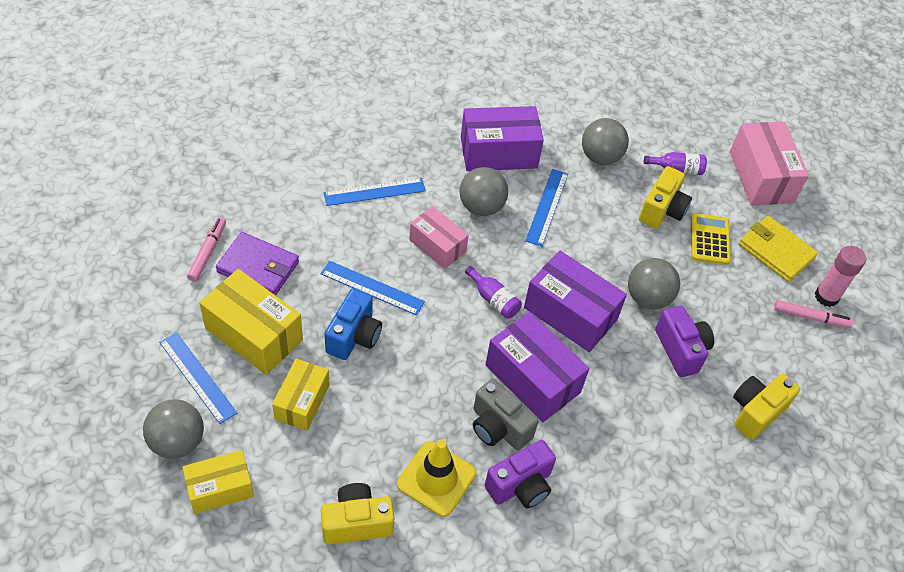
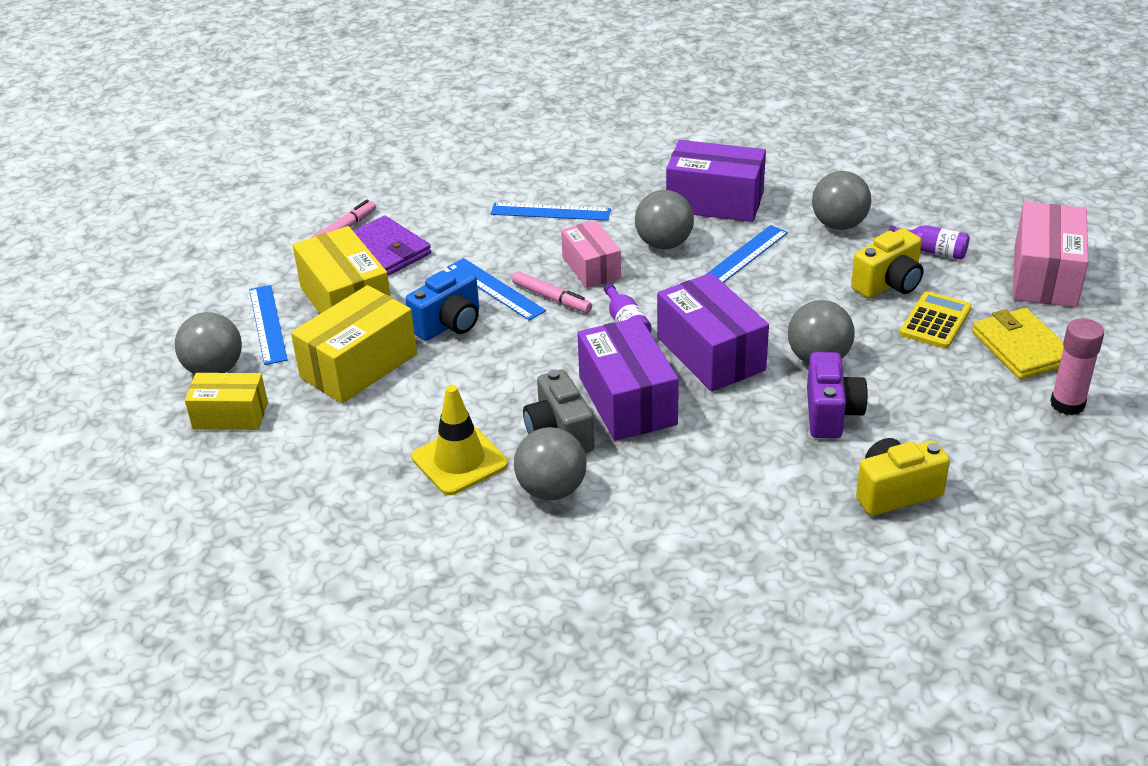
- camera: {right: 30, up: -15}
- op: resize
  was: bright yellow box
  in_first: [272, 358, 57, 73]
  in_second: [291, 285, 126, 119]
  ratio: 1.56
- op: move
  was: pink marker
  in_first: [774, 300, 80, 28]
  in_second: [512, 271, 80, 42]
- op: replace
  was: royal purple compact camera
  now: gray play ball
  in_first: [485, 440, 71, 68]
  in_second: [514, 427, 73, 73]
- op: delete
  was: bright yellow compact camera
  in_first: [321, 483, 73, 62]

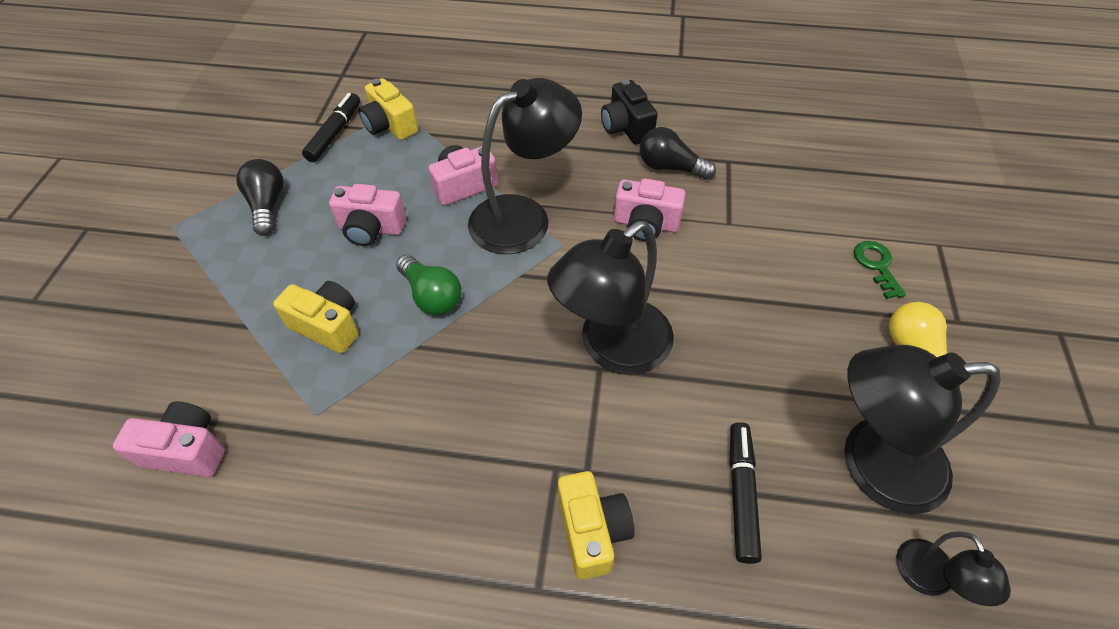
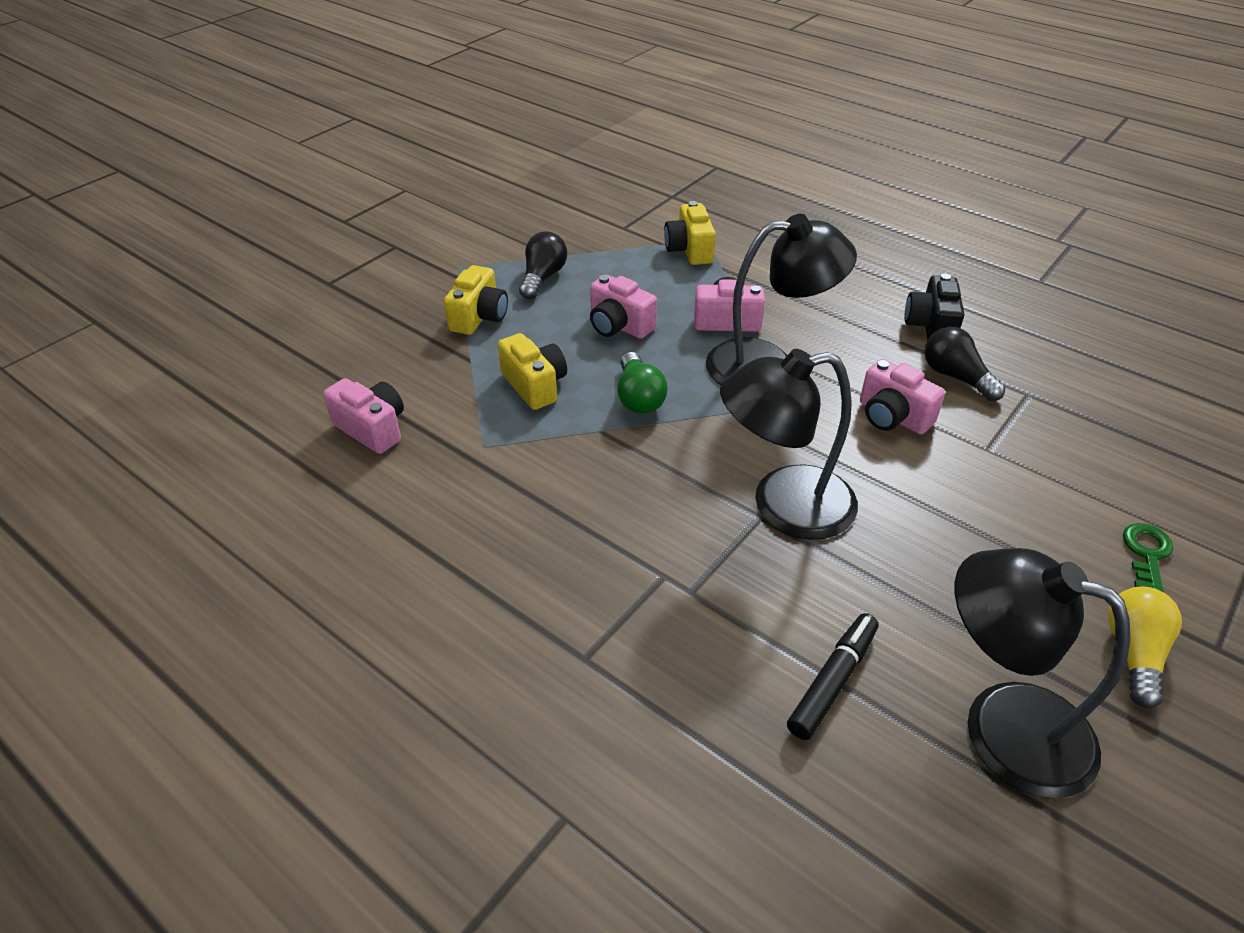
- camera: {right: 30, up: -10}
- op: move
  was: bright yellow compact camera
  in_first: [558, 471, 77, 109]
  in_second: [444, 265, 64, 70]
- op: delete
  was: black marker
  in_first: [302, 93, 58, 69]
- op: delete
  was: black reading lamp
  in_first: [896, 531, 115, 75]

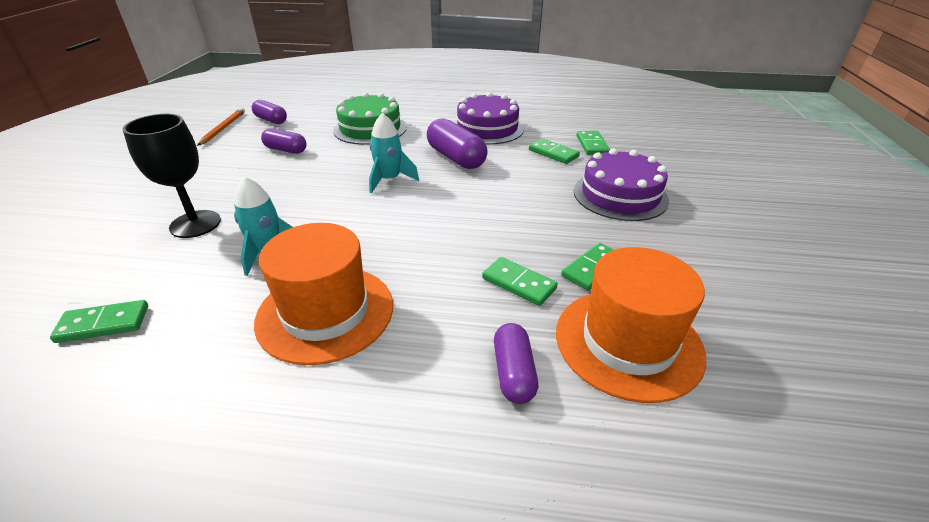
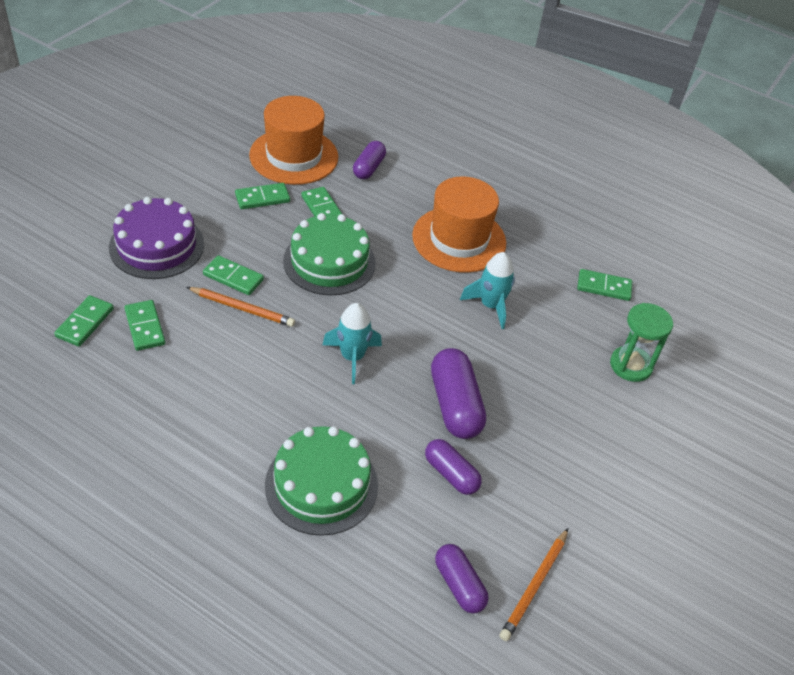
- camera: {right: -160, up: 10}
- op: insert
  now: orange-coloured lead pencil
  in_second: [187, 287, 108, 40]
- op: insert
  now: emerald domino tile
  in_second: [203, 255, 61, 40]
- op: insert
  now: emerald cake
  in_second: [283, 213, 93, 82]
- op: move
  was: royal purple capsule
  in_first: [427, 118, 61, 51]
  in_second: [431, 348, 55, 91]
- op: insert
  now: emerald sandglass
  in_second: [610, 303, 63, 79]
- op: delete
  was: black wine glass
  in_first: [122, 114, 99, 124]
- op: delete
  was: royal purple cake
  in_first: [454, 92, 70, 53]

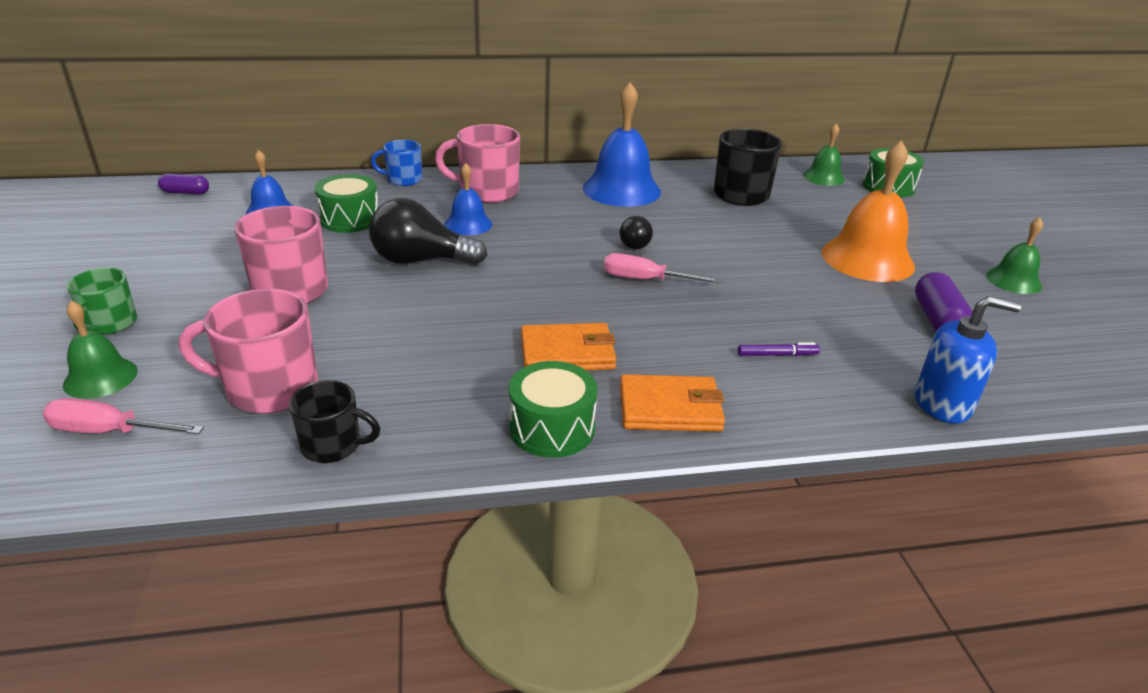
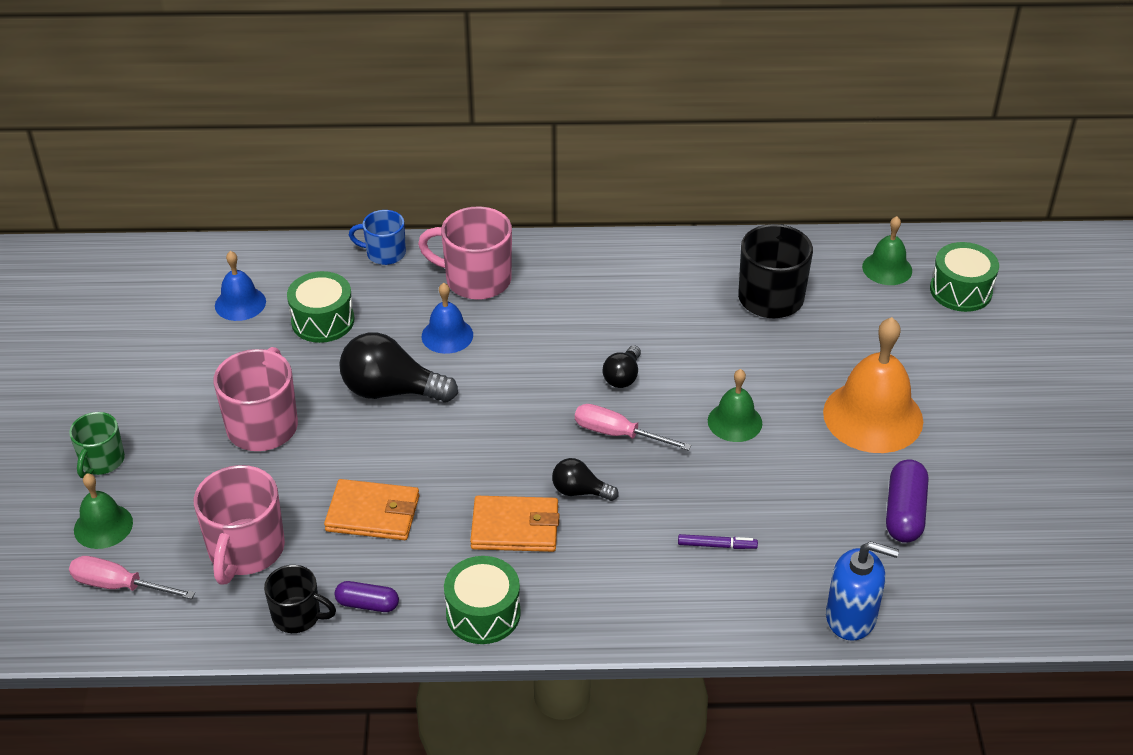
- camera: {right: 10, up: 10}
- op: rotate
  was: pink tea mug
  in_first: [179, 289, 139, 125]
  in_second: [194, 465, 91, 120]
  clockwise: -90
- op: move
  was: orange-coloured wallet
  in_first: [620, 374, 105, 58]
  in_second: [324, 479, 95, 61]
- op: move
  was: royal purple capsule
  in_first: [158, 174, 51, 20]
  in_second: [335, 581, 64, 31]
- op: insert
  now: black lightbulb
  in_second: [552, 458, 67, 43]
- op: move
  was: emerald bell
  in_first: [986, 217, 57, 77]
  in_second: [708, 369, 54, 73]
- op: delete
  was: blue bell
  in_first: [583, 82, 78, 125]

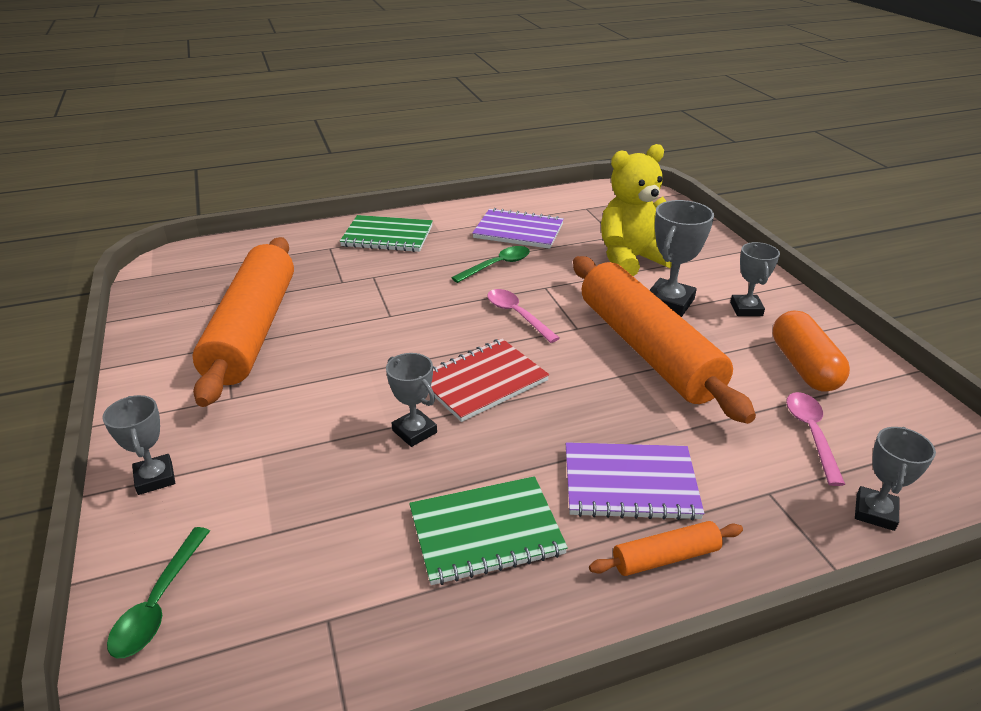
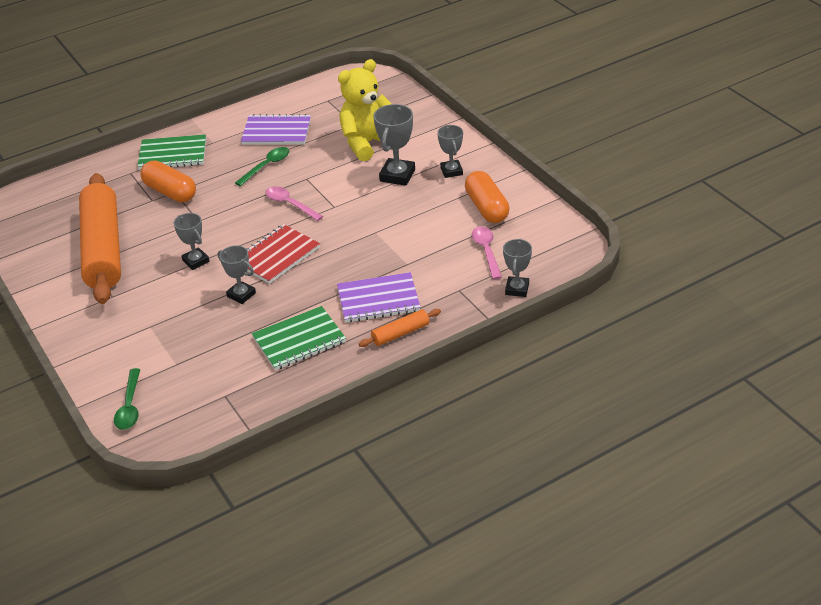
- camera: {right: -10, up: 5}
- op: insert
  now: orange-coloured capsule
  in_second: [140, 161, 56, 41]
- op: move
  was: gray trophy
  in_first: [102, 395, 73, 100]
  in_second: [174, 213, 36, 57]
- op: delete
  was: orange-coloured dough roller
  in_first: [573, 256, 183, 168]

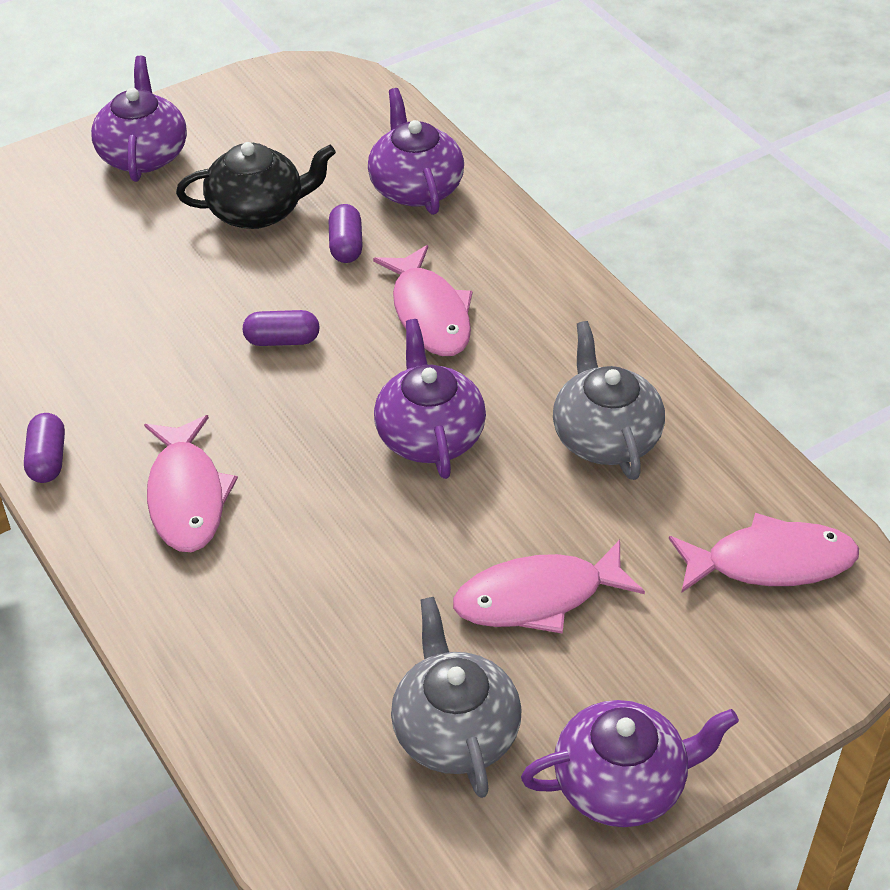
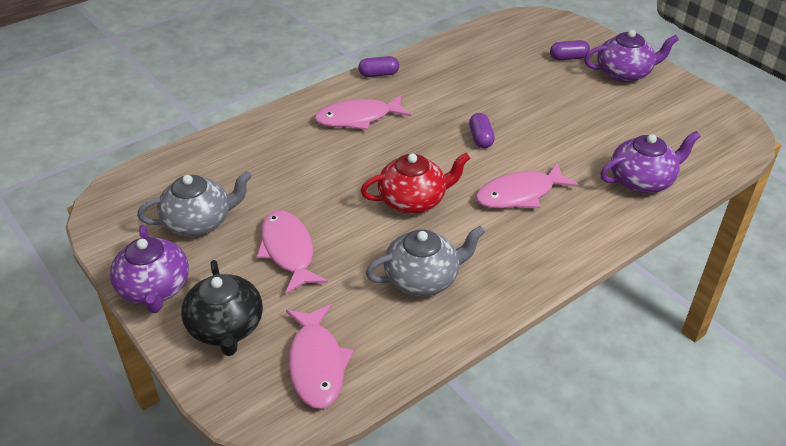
- camera: {right: 85, up: -5}
- op: move
  was: black tea pot
  in_first: [176, 142, 160, 87]
  in_second: [181, 260, 82, 96]
- op: recolor
  was: royal purple tea pot
  now: red tea pot
  in_first: [374, 319, 112, 160]
  in_second: [361, 153, 109, 61]
- op: move
  was: royal purple capsule
  in_first: [329, 204, 34, 59]
  in_second: [550, 40, 40, 20]

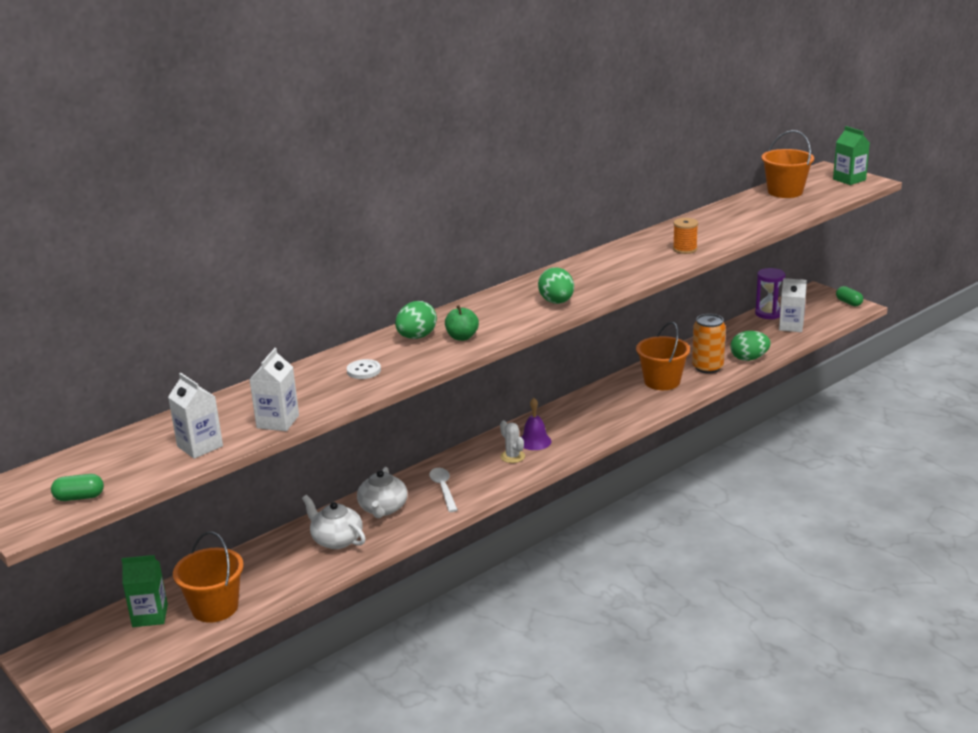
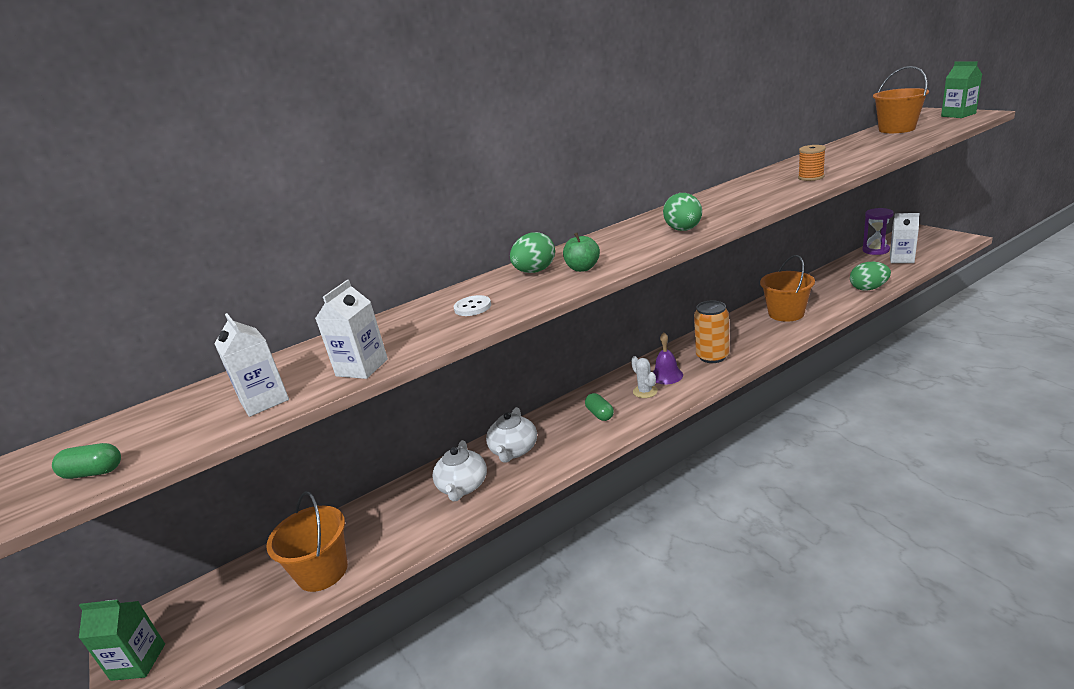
- camera: {right: 10, up: 0}
- op: move
  was: emerald milk carton
  in_first: [121, 555, 47, 72]
  in_second: [79, 599, 86, 82]
- op: rotate
  was: white tea pot
  in_first: [302, 495, 64, 54]
  in_second: [432, 440, 55, 61]
  clockwise: -135
- op: move
  was: emerald capsule
  in_first: [836, 286, 27, 20]
  in_second: [585, 393, 29, 28]
- op: move
  was: orange-coloured soda can
  in_first: [692, 314, 34, 59]
  in_second: [694, 300, 36, 63]
- op: delete
  was: white tablespoon
  in_first: [429, 468, 29, 44]

